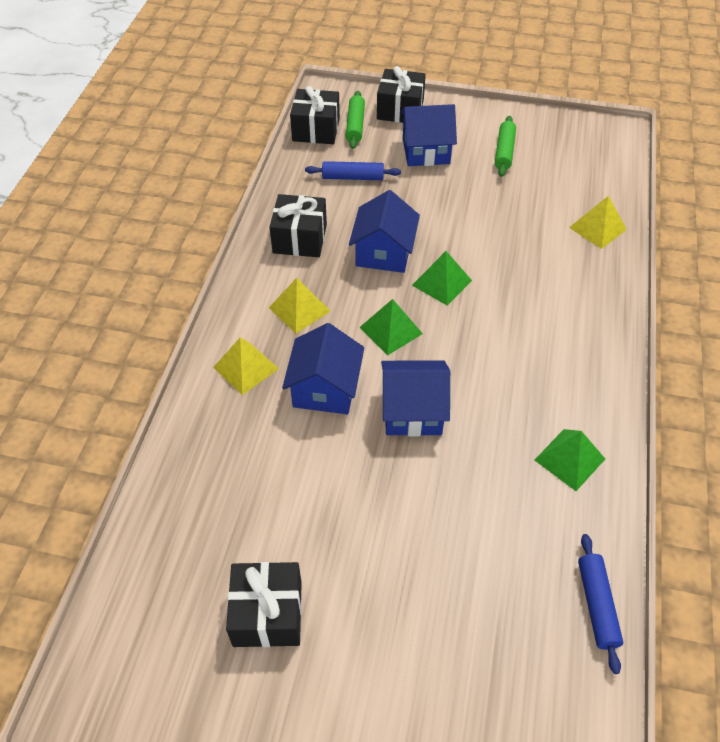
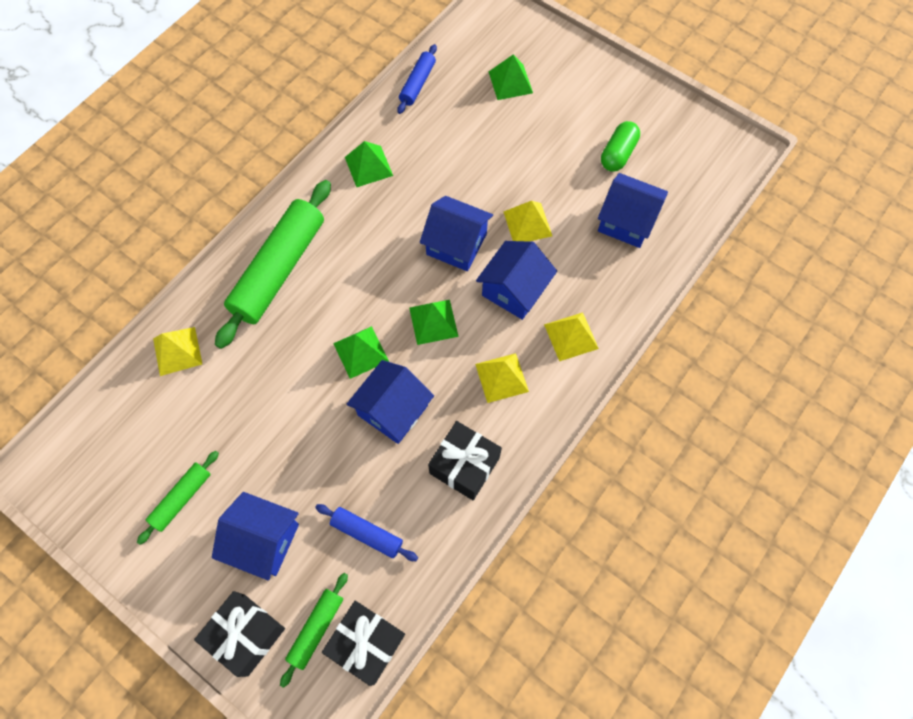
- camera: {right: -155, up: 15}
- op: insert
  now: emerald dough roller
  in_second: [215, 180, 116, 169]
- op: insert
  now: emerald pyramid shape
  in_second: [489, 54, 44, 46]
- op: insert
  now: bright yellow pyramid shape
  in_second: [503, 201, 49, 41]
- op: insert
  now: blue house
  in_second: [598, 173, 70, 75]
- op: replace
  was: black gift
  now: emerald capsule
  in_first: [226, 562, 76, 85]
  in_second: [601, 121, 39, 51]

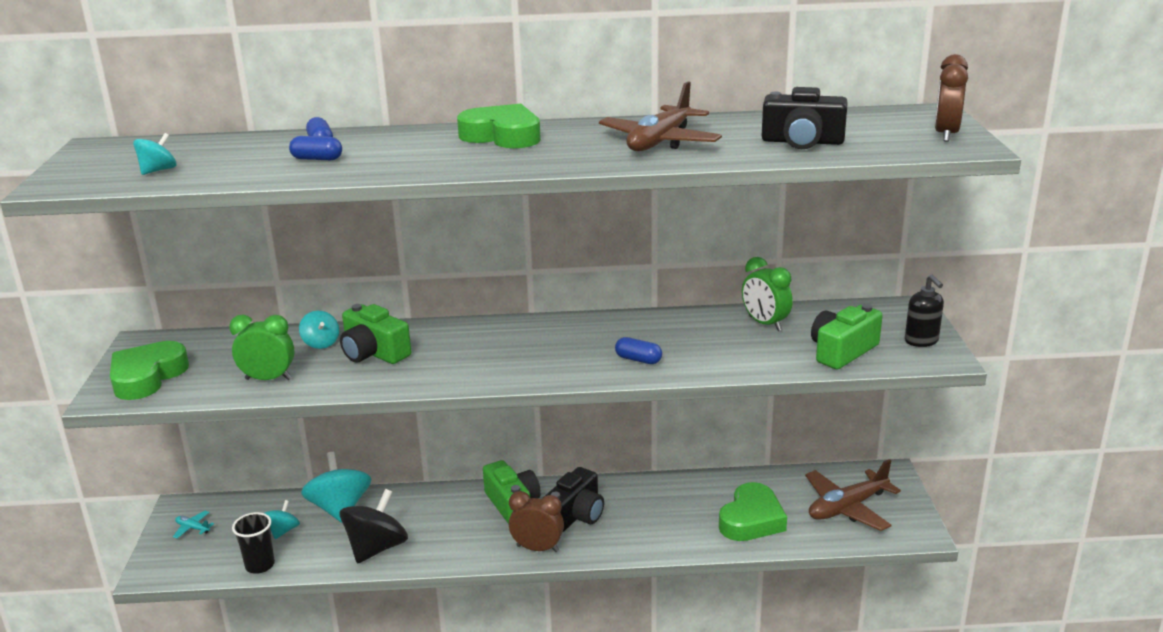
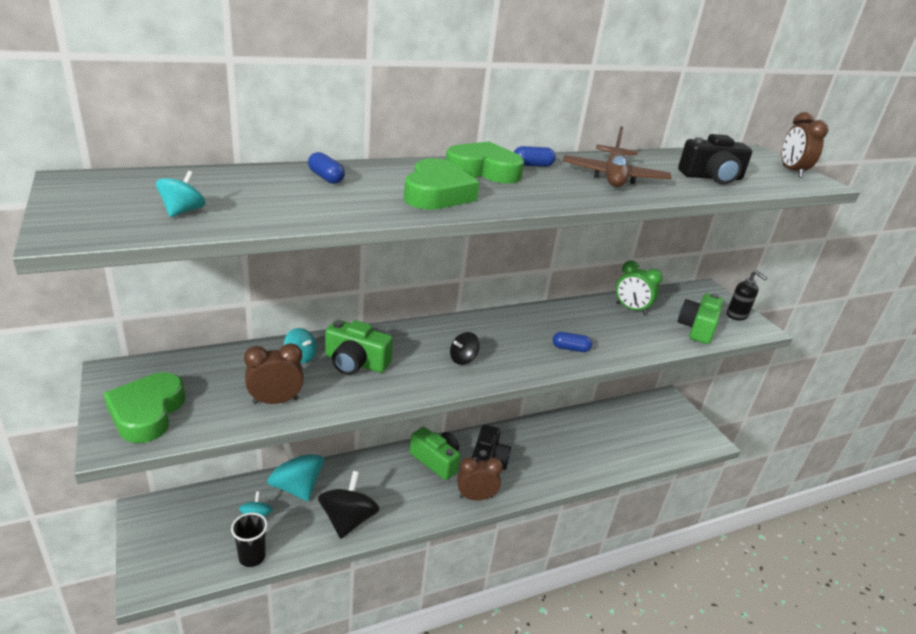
- camera: {right: -25, up: 5}
- op: recolor
  was: emerald alarm clock
  now: dark brown alarm clock
  in_first: [229, 315, 65, 65]
  in_second: [244, 343, 60, 61]
- op: move
  was: emerald heart
  in_first: [719, 482, 68, 59]
  in_second: [404, 158, 75, 52]
- op: insert
  now: black whirligig
  in_second: [450, 332, 30, 33]
- op: move
  was: blue capsule
  in_first: [289, 136, 53, 24]
  in_second: [514, 146, 42, 21]
- op: delete
  was: aqua aeroplane
  in_first: [173, 511, 41, 27]
- op: delete
  was: dark brown aeroplane
  in_first: [805, 459, 96, 72]

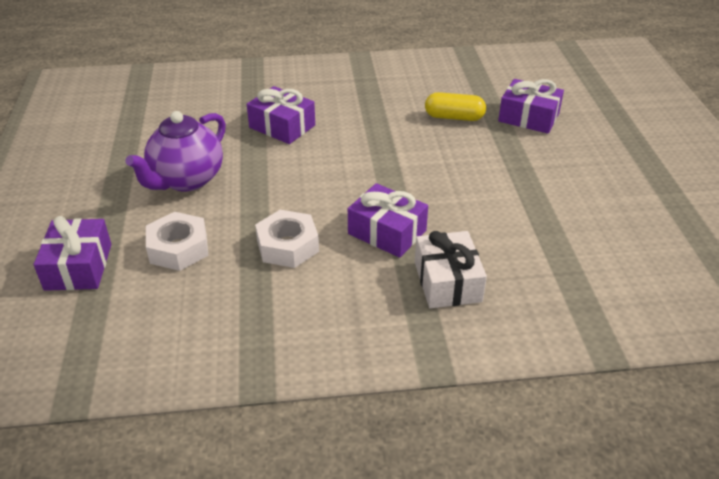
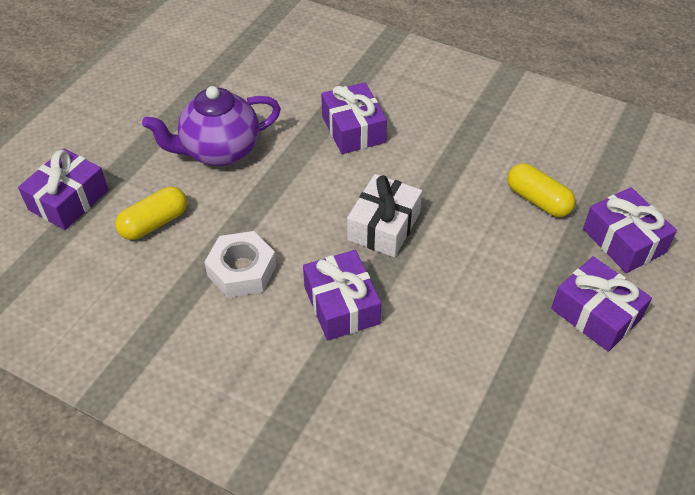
- camera: {right: 35, up: 10}
- op: replace
  was: white hex nut
  now: bright yellow capsule
  in_first: [146, 212, 62, 59]
  in_second: [115, 187, 72, 53]
- op: move
  was: white gift
  in_first: [415, 231, 72, 77]
  in_second: [347, 174, 75, 83]
- op: insert
  now: royal purple gift
  in_second: [551, 256, 101, 96]

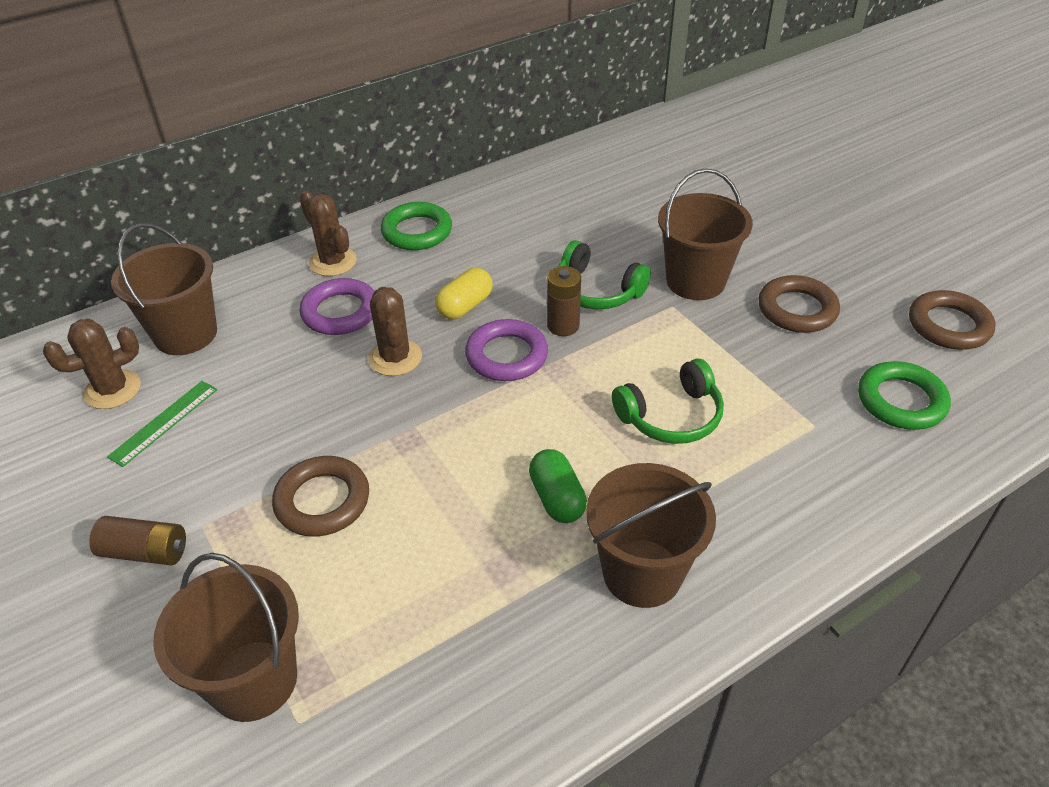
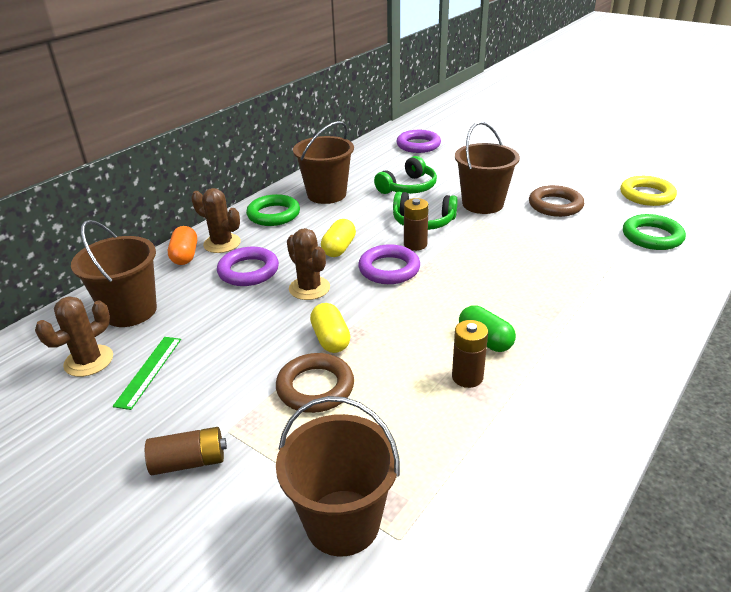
- camera: {right: -20, up: -10}
- op: insert
  now: orange-coloured capsule
  in_second: [168, 226, 29, 39]
- op: move
  was: dark brown pail
  in_first: [586, 463, 130, 145]
  in_second: [293, 121, 61, 83]
- op: insert
  now: bright yellow capsule
  in_second: [310, 303, 40, 50]
- op: move
  was: emerald over-ear headphones
  in_first: [612, 358, 112, 86]
  in_second: [374, 156, 63, 38]
- op: insert
  now: royal purple hoop
  in_second: [396, 130, 45, 23]
- op: insert
  now: dark brown AA battery
  in_second: [452, 320, 36, 68]
- op: recolor
  was: dark brown hoop
  now: bright yellow hoop
  in_first: [909, 290, 86, 60]
  in_second: [620, 176, 57, 30]

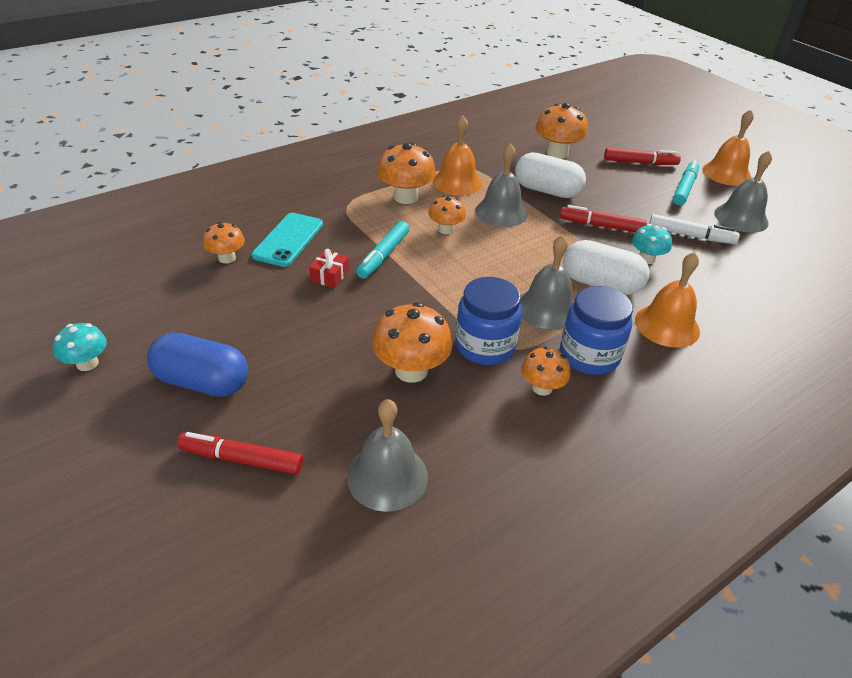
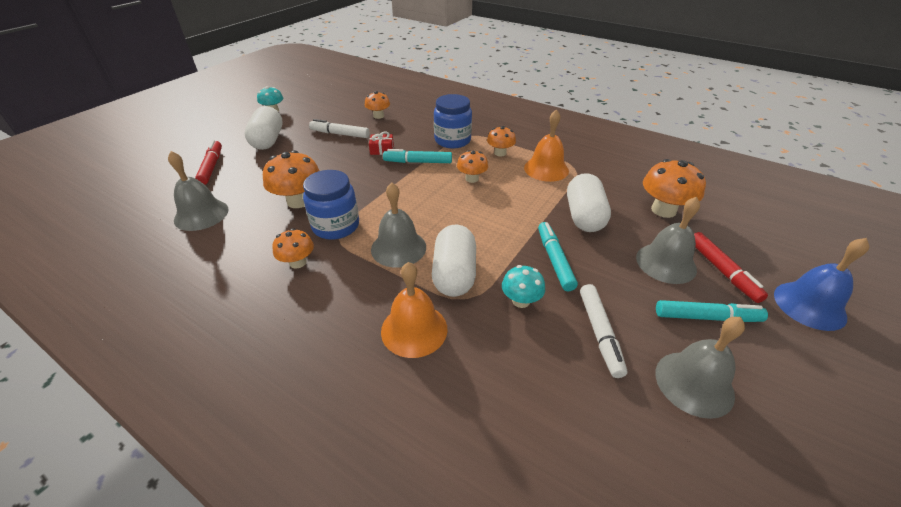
- camera: {right: 70, up: 0}
- op: recolor
  was: blue capsule
  now: white capsule
  in_first: [147, 332, 101, 65]
  in_second: [244, 106, 39, 44]
- op: insert
  now: white marker
  in_second: [309, 119, 61, 19]
- op: move
  was: blue preserve jar
  in_first: [560, 286, 73, 89]
  in_second: [434, 94, 38, 54]
- op: resize
  was: orange-coloured toadstool
  in_first: [377, 143, 59, 61]
  in_second: [487, 126, 29, 30]
  ratio: 0.61
- op: recolor
  was: red marker
  now: aqua marker
  in_first: [560, 205, 87, 27]
  in_second: [538, 222, 40, 69]
- op: move
  was: gray bell
  in_first: [475, 143, 53, 84]
  in_second: [636, 197, 64, 87]
- op: insert
  now: blue bell
  in_second: [774, 238, 95, 93]
- op: delete
  was: aqua mobile phone
  in_first: [252, 213, 71, 54]
- op: delete
  was: orange-coloured bell
  in_first: [702, 109, 52, 77]

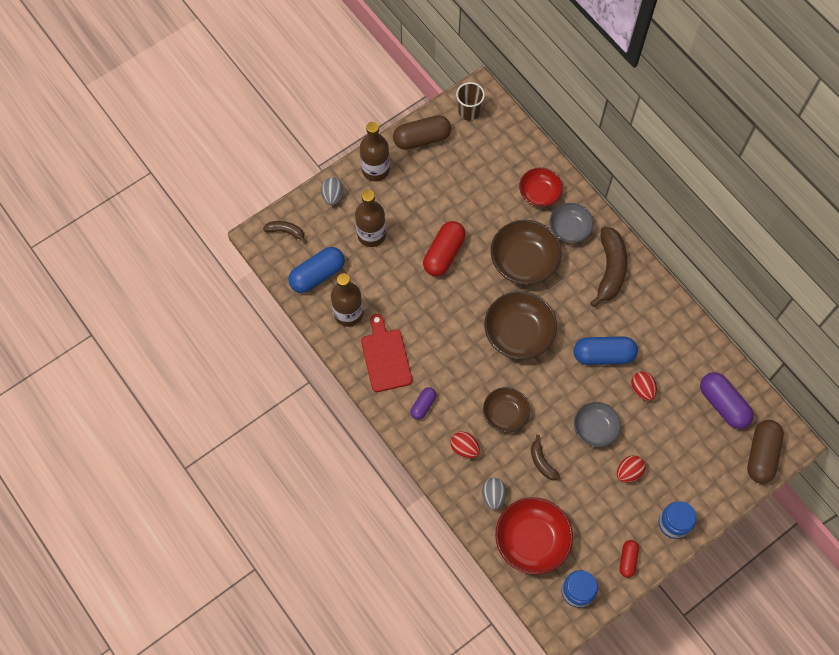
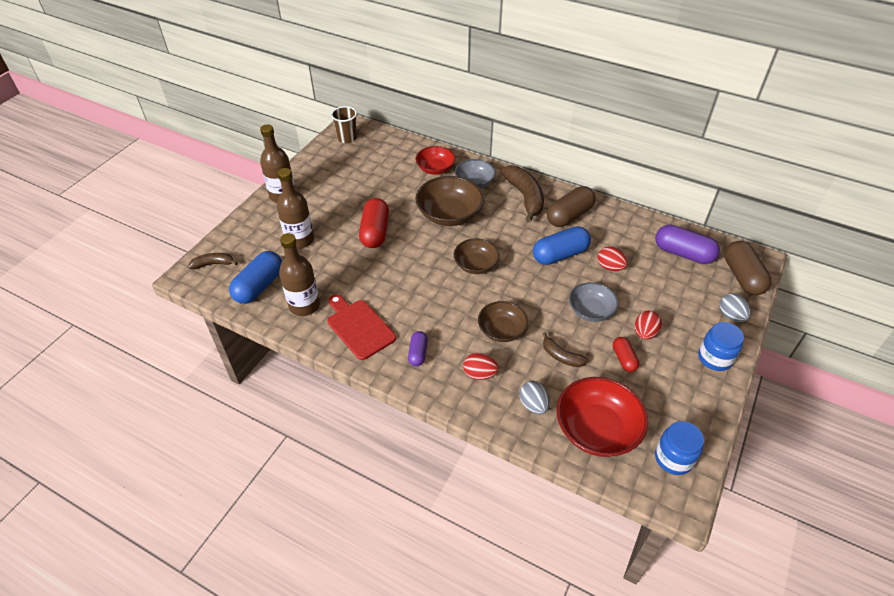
- camera: {right: -25, up: -20}
- op: resize
  was: dark brown serving bowl
  in_first: [484, 291, 73, 68]
  in_second: [454, 239, 46, 35]
  ratio: 0.63
- op: move
  was: dark brown capsule
  in_first: [393, 115, 58, 35]
  in_second: [547, 186, 49, 41]
- op: move
  was: red capsule
  in_first: [620, 540, 19, 38]
  in_second: [613, 337, 26, 35]
- op: move
  was: gray egg
  in_first: [321, 177, 22, 28]
  in_second: [720, 293, 31, 29]

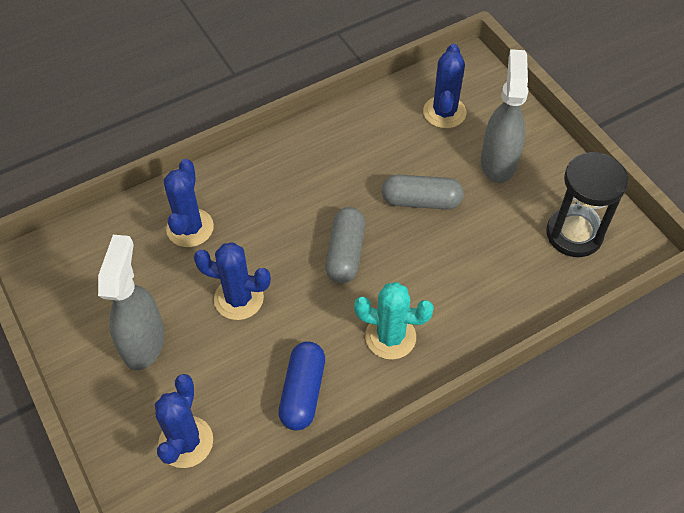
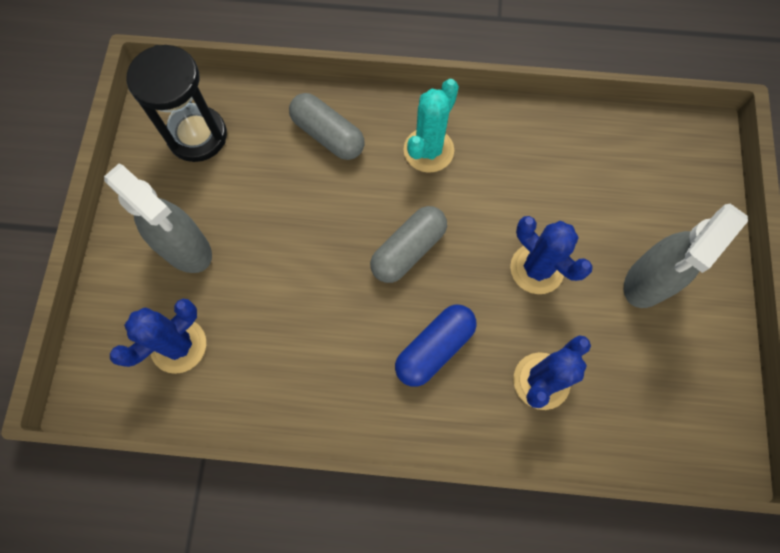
- camera: {right: -145, up: 15}
- op: rotate
  was: gray spray cleaner
  in_first: [481, 49, 48, 134]
  in_second: [104, 163, 108, 110]
  clockwise: -90
- op: move
  was: gray capsule
  in_first: [382, 175, 82, 34]
  in_second: [289, 93, 76, 67]
- op: move
  was: blue capsule
  in_first: [278, 341, 47, 90]
  in_second: [395, 305, 82, 82]
- op: rotate
  was: aqua saguaro cactus
  in_first: [354, 282, 80, 78]
  in_second: [404, 79, 55, 94]
  clockwise: 75
- op: delete
  was: blue saguaro cactus
  in_first: [155, 374, 58, 94]

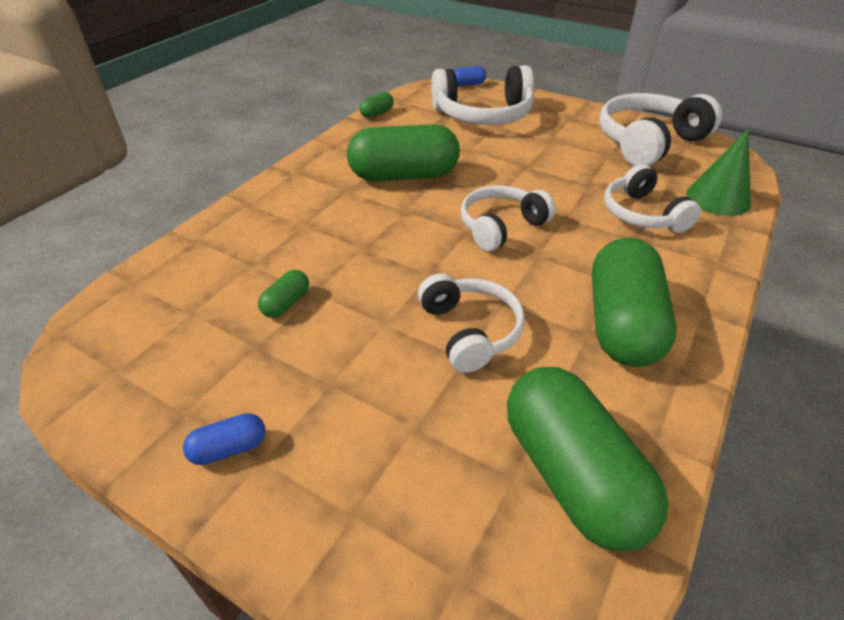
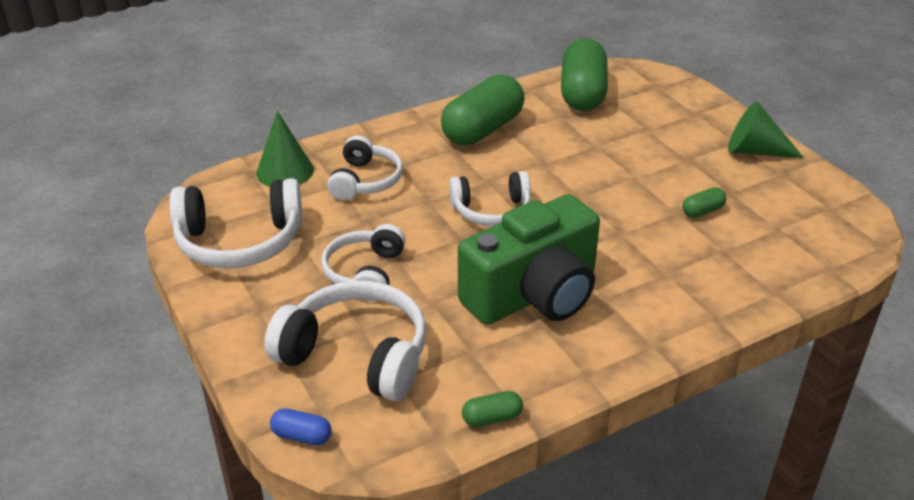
- camera: {right: -150, up: -5}
- op: move
  was: white over-ear headphones
  in_first: [418, 273, 107, 100]
  in_second: [321, 224, 85, 78]
- op: replace
  was: emerald capsule
  now: emerald compact camera
  in_first: [347, 124, 113, 57]
  in_second: [458, 194, 142, 131]
- op: replace
  was: blue capsule
  now: emerald cone
  in_first: [183, 413, 82, 52]
  in_second: [728, 102, 76, 56]

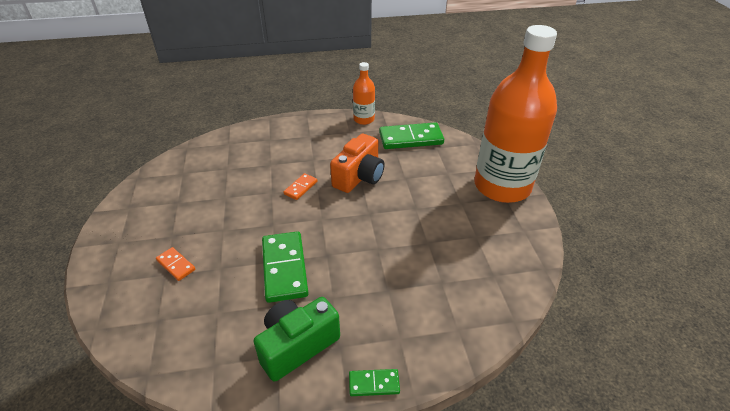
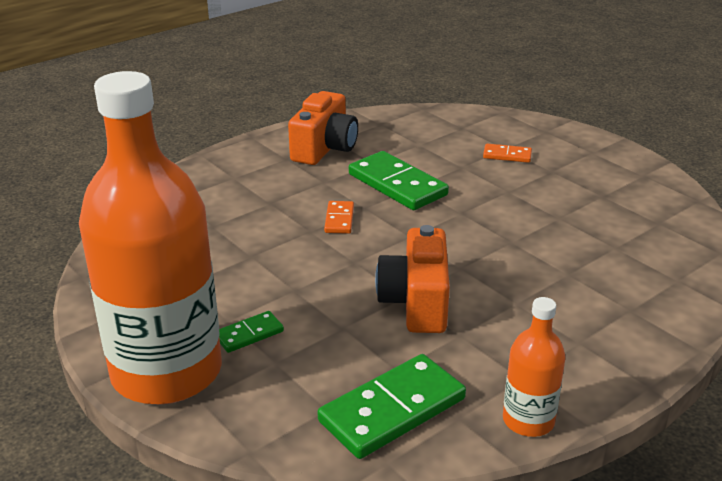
- camera: {right: 150, up: -10}
- op: move
  was: emerald domino tile
  in_first: [349, 369, 51, 27]
  in_second: [219, 311, 65, 42]
- op: recolor
  was: emerald compact camera
  now: orange-coloured compact camera
  in_first: [253, 297, 87, 85]
  in_second: [288, 91, 70, 74]
- op: move
  was: orange-coloured domino tile
  in_first: [283, 173, 35, 27]
  in_second: [324, 201, 30, 33]

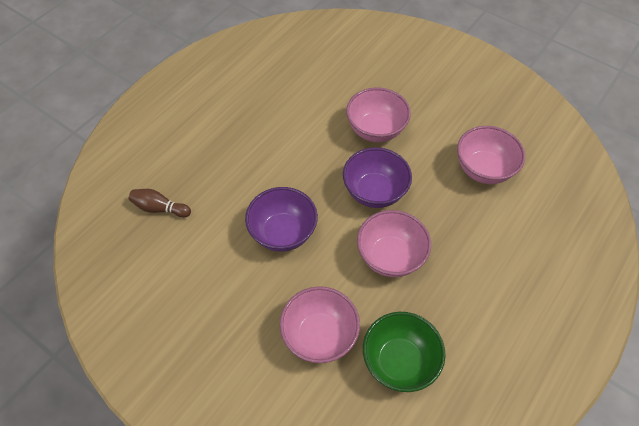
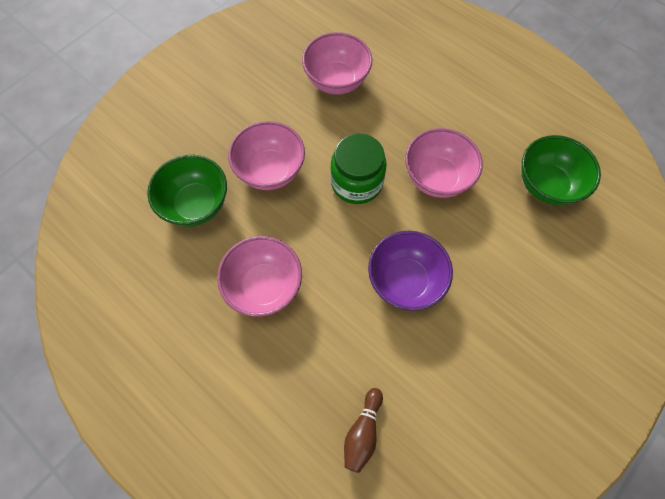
- camera: {right: -85, up: 10}
- op: insert
  now: emerald serving bowl
  in_second: [147, 155, 80, 72]
- op: move
  was: pink serving bowl
  in_first: [280, 286, 80, 77]
  in_second: [217, 236, 85, 81]
- op: replace
  was: royal purple serving bowl
  now: emerald preserve jar
  in_first: [343, 147, 69, 61]
  in_second: [330, 134, 57, 70]

